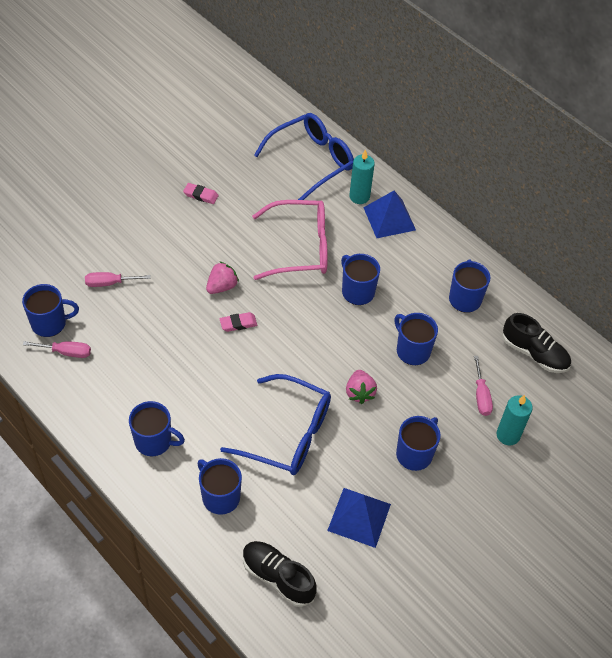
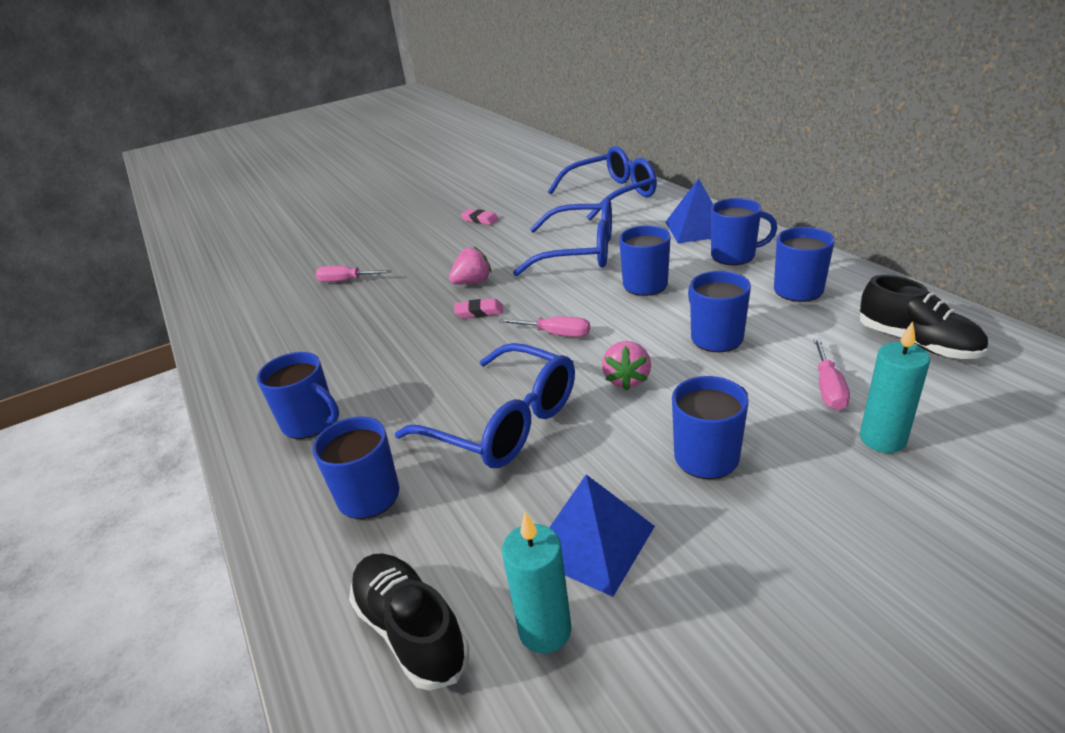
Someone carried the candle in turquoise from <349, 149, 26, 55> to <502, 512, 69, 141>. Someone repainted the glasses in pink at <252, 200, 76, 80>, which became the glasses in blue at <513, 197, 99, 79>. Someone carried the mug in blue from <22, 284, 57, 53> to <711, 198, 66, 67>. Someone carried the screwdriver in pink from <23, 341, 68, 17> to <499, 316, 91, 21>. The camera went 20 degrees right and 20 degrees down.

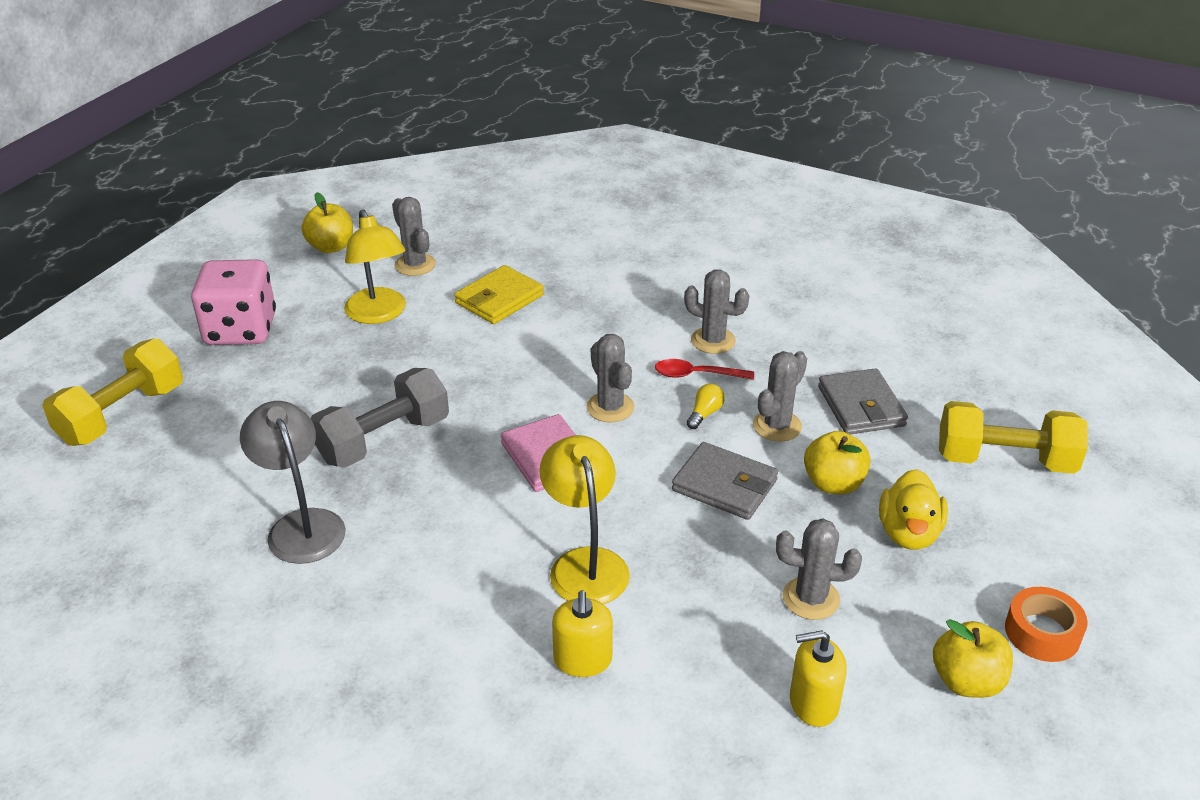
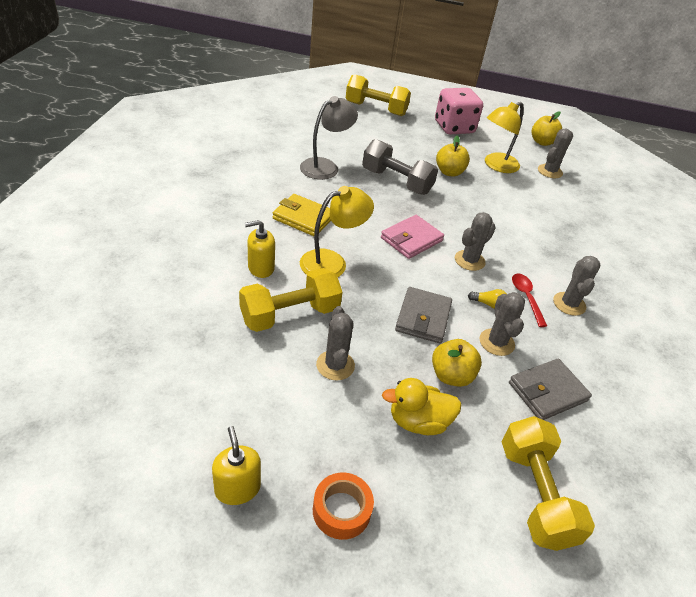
Someone carried the wallet in yellow from <454, 265, 90, 59> to <273, 194, 58, 42>. Someone rotated the cactus in grey at <753, 351, 54, 91> by 60 degrees clockwise. Someone carried the apple in yellow from <933, 619, 80, 79> to <436, 136, 34, 41>. Someone carried the soap dispenser in yellow from <790, 630, 57, 97> to <212, 426, 49, 79>. Someone put down the dumbbell in yellow at <239, 268, 103, 64>. The camera went 70 degrees right and 5 degrees up.

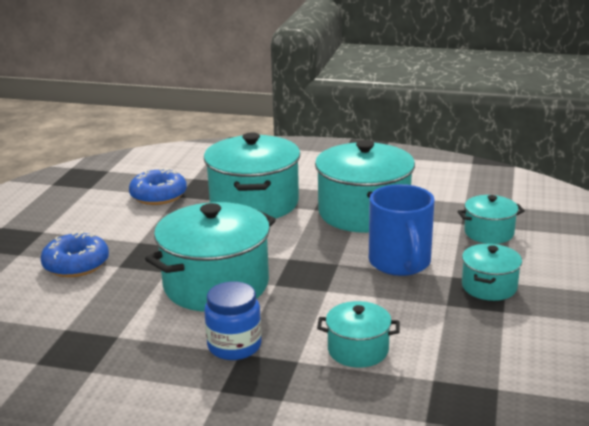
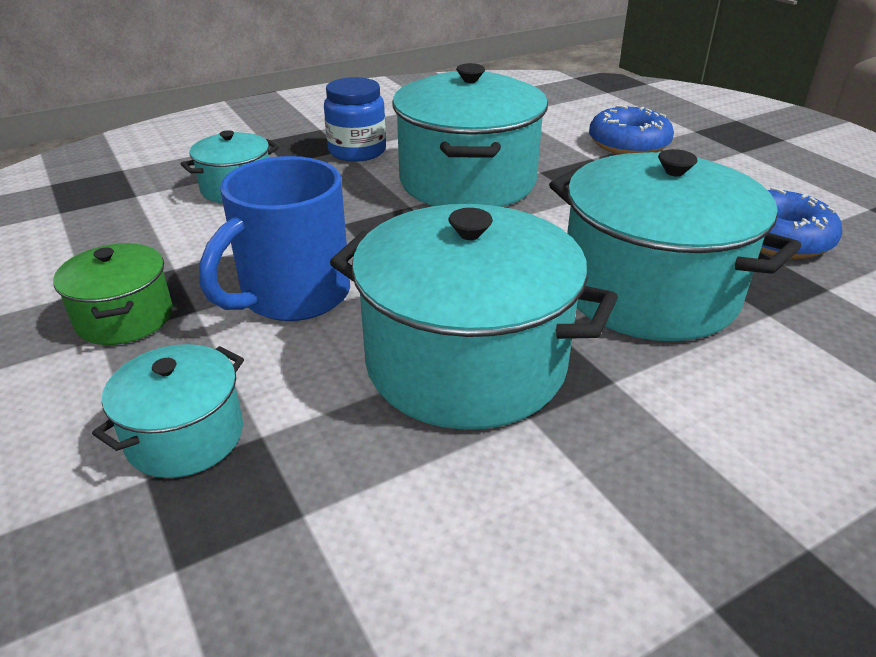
Someone rotated the mug in blue at <369, 184, 66, 92> by 90 degrees counterclockwise. Someone repainted the pot in turquoise at <462, 244, 60, 57>, which became the pot in green at <53, 243, 120, 102>. The camera went 135 degrees right and 10 degrees up.

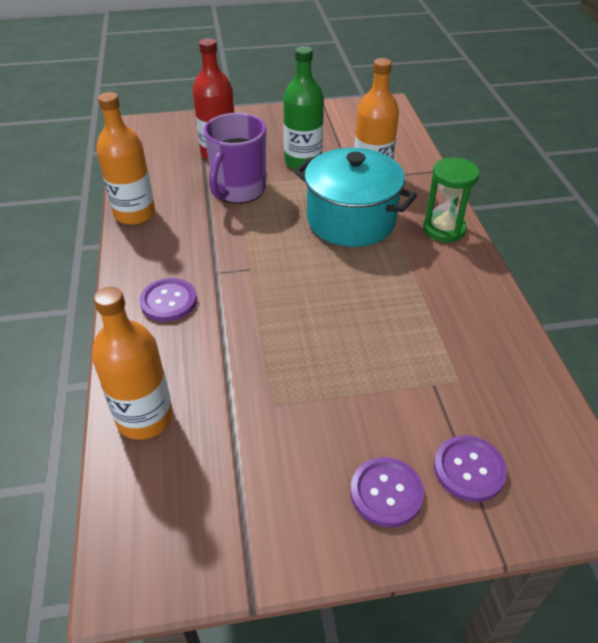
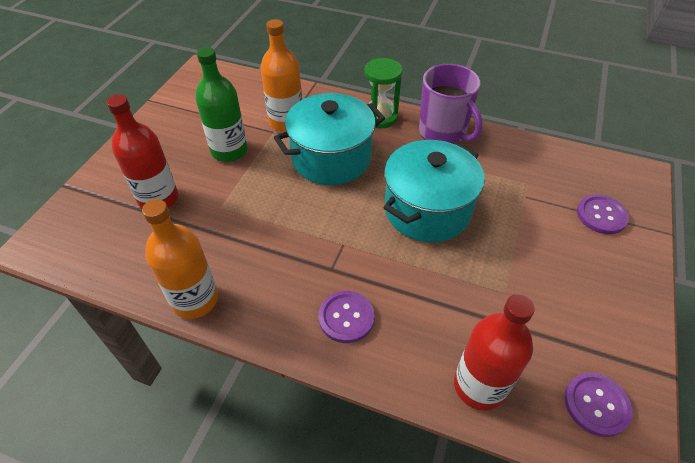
Someone carried the mug in purple from <204, 113, 62, 91> to <419, 64, 64, 80>. Someone repainted the bottle in orange at <92, 286, 81, 154>, which became the bottle in red at <454, 294, 81, 117>. Someone carried the button in purple from <350, 457, 74, 70> to <564, 372, 69, 65>. Someone put down the pot in turquoise at <383, 140, 102, 102>. The camera went 60 degrees left and 5 degrees up.

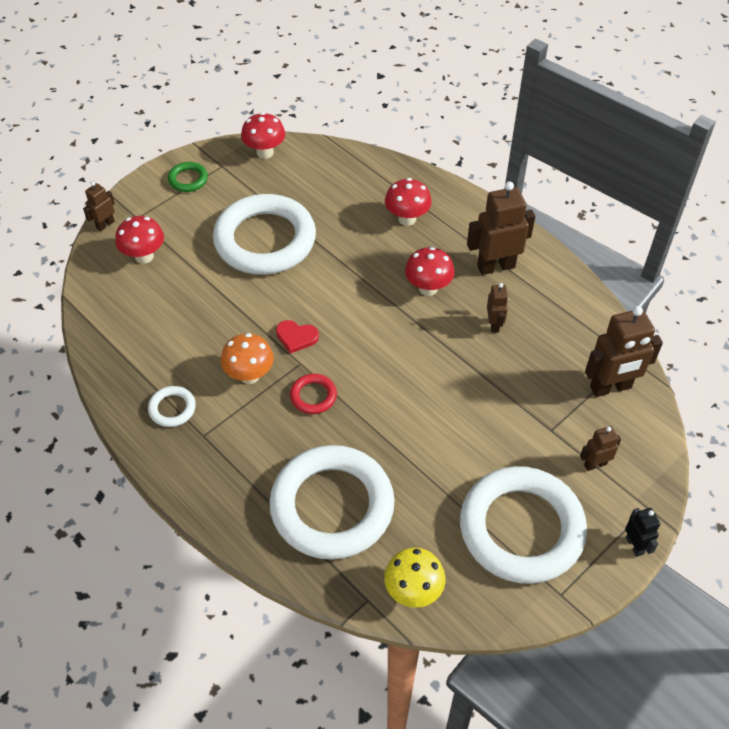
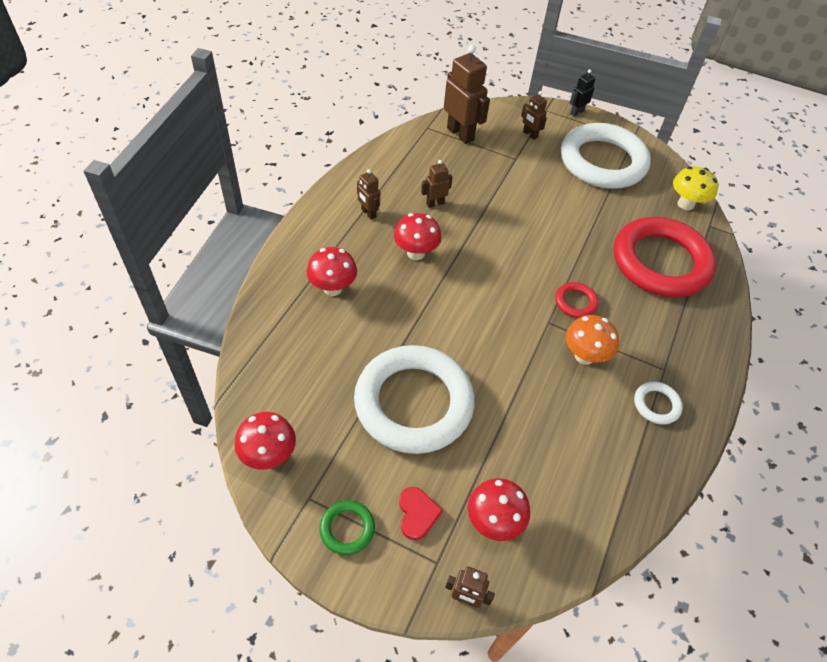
Someone scaled the robot in brown at <467, 181, 68, 94> by 0.53. Someone carried the heart in red from <276, 320, 43, 34> to <399, 487, 44, 53>. Someone repainted the ring in white at <269, 445, 126, 115>, which became the ring in red at <614, 217, 102, 81>. The camera went 115 degrees left and 0 degrees up.

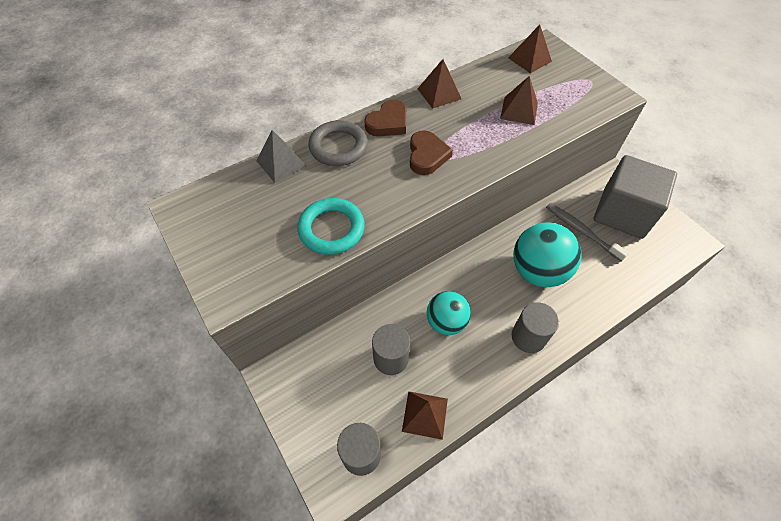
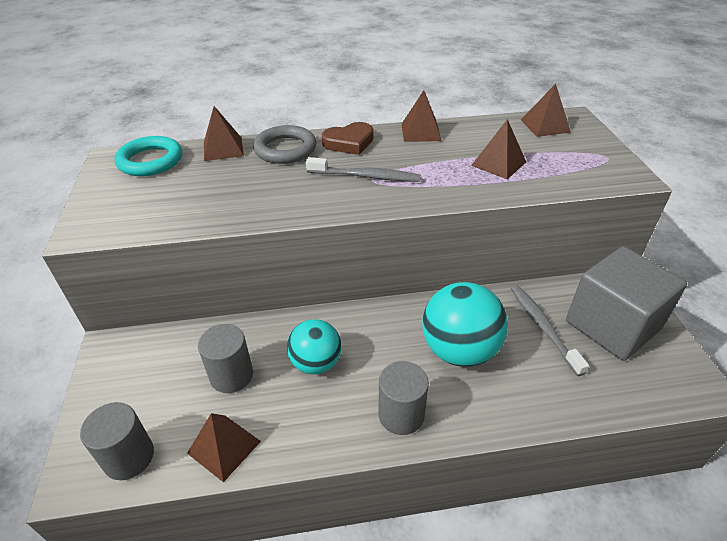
Someone repainted the pyramid in grey at <257, 130, 49, 53>, which became the pyramid in brown at <204, 106, 40, 55>. Someone swapped the heart in brown at <410, 130, 43, 45> for the toothbrush in grey at <306, 157, 115, 25>. Someone carried the ring in turquoise from <297, 198, 68, 57> to <114, 136, 68, 40>. The camera went 25 degrees right and 15 degrees down.

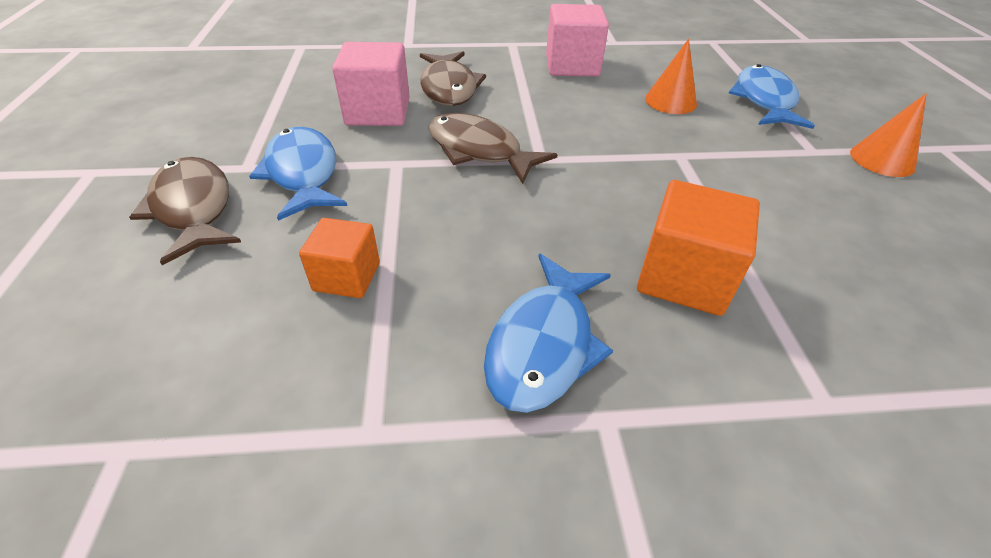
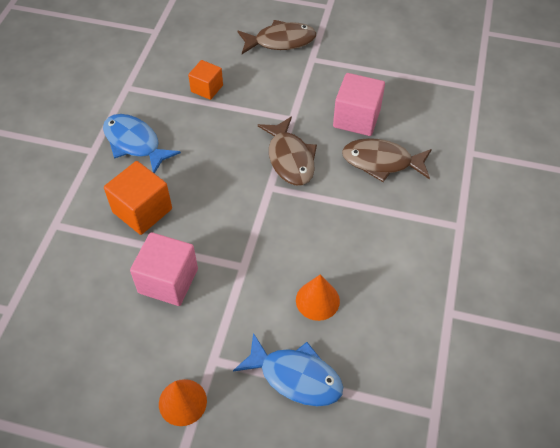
Someone carried the cube in pink from <546, 4, 63, 72> to <130, 232, 68, 74>. Someone rotated the fish in brown at <428, 113, 130, 71> by 105 degrees clockwise. Someone took away the fish in blue at <249, 127, 98, 94>. The camera went 110 degrees right and 10 degrees up.

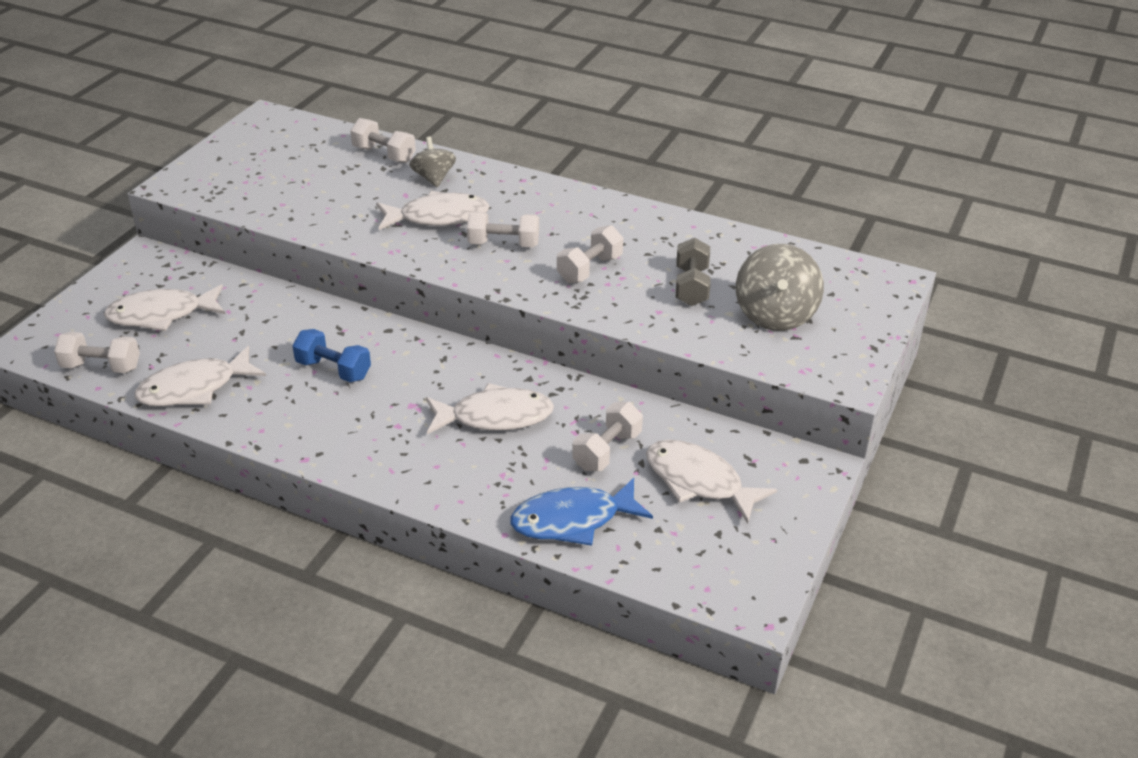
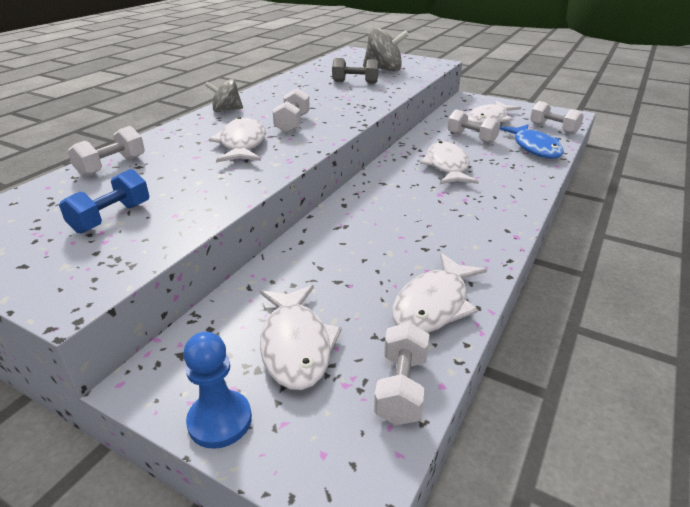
Someone carried the spinning top in grey from <409, 137, 47, 50> to <205, 79, 38, 33>. Someone carried the dumbbell in white from <557, 225, 66, 58> to <530, 101, 54, 33>. Someone carried the dumbbell in blue from <292, 329, 79, 53> to <59, 169, 90, 65>. Someone rotated the fish in white at <135, 346, 131, 60> by 60 degrees clockwise. Someone put down the pawn in blue at <183, 332, 69, 117>. The camera went 85 degrees left and 5 degrees down.

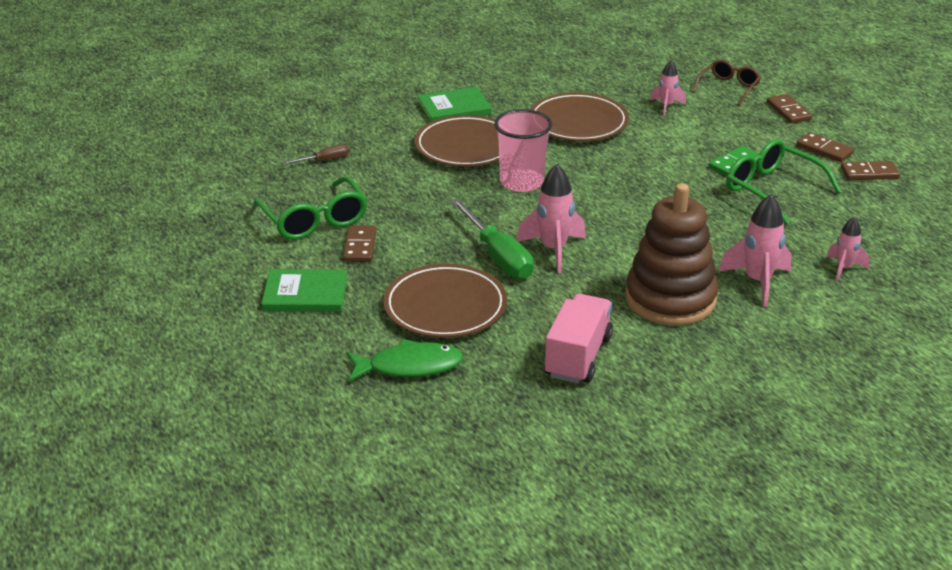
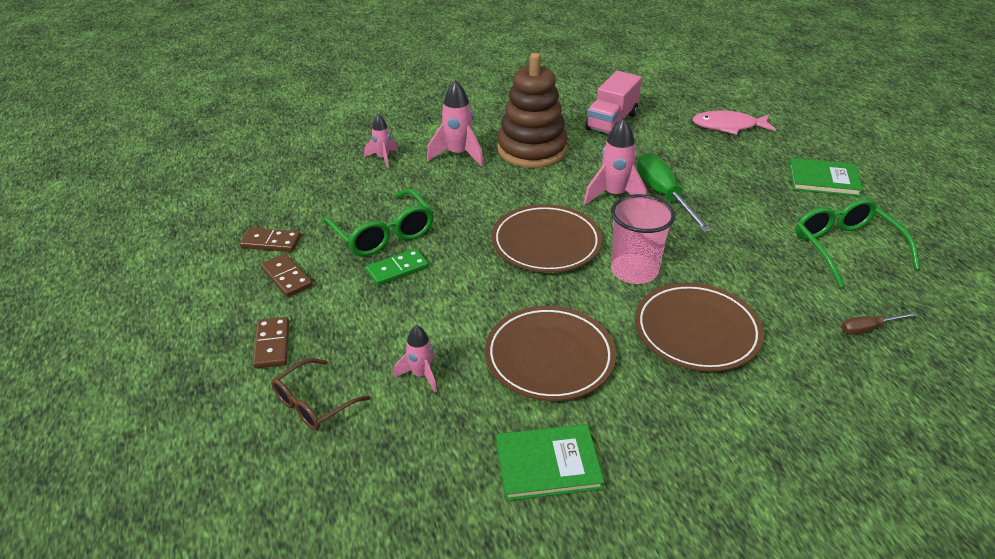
Someone carried the book in green from <418, 87, 74, 35> to <496, 424, 108, 77>. Someone took away the domino in brown at <343, 225, 33, 37>. Someone carried the plate in brown from <383, 264, 124, 74> to <492, 204, 110, 69>. Someone repainted the fish in green at <346, 339, 118, 43>, which became the fish in pink at <692, 111, 84, 24>. The camera went 170 degrees left and 5 degrees up.

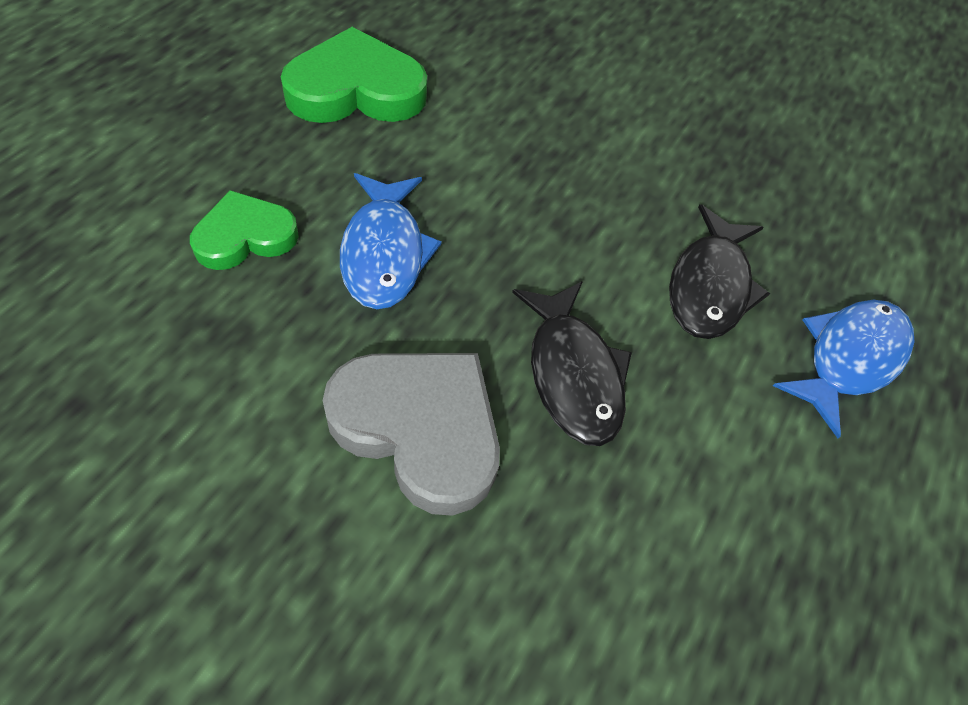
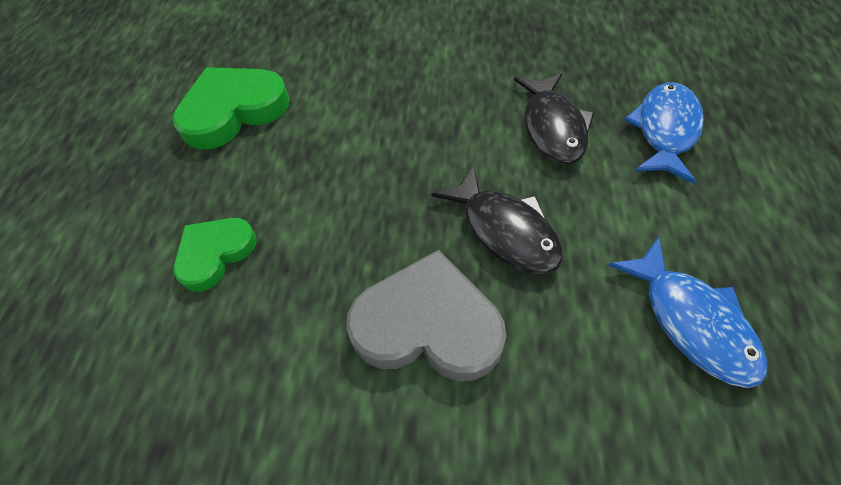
Someone carried the fish in blue from <340, 173, 102, 136> to <608, 237, 159, 151>. The camera went 15 degrees left and 0 degrees up.

